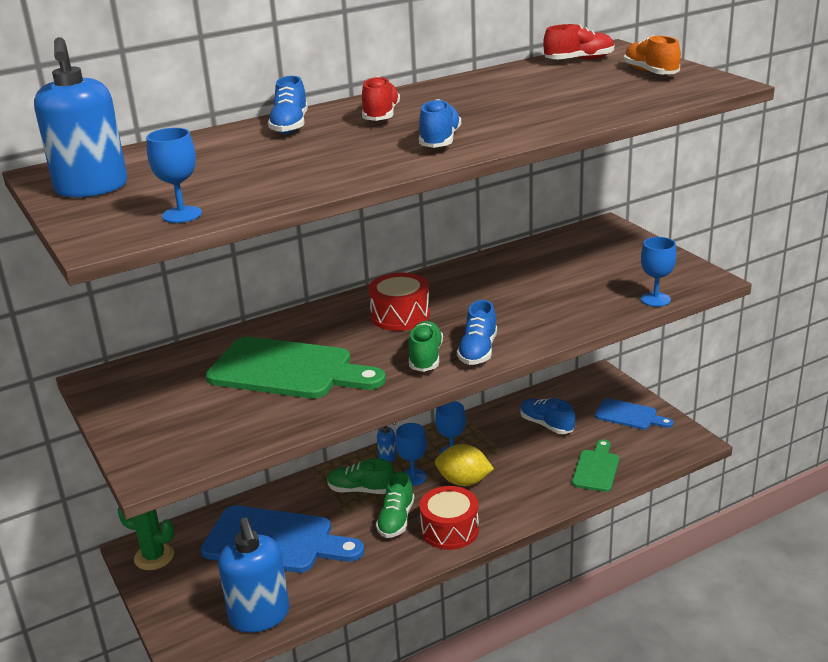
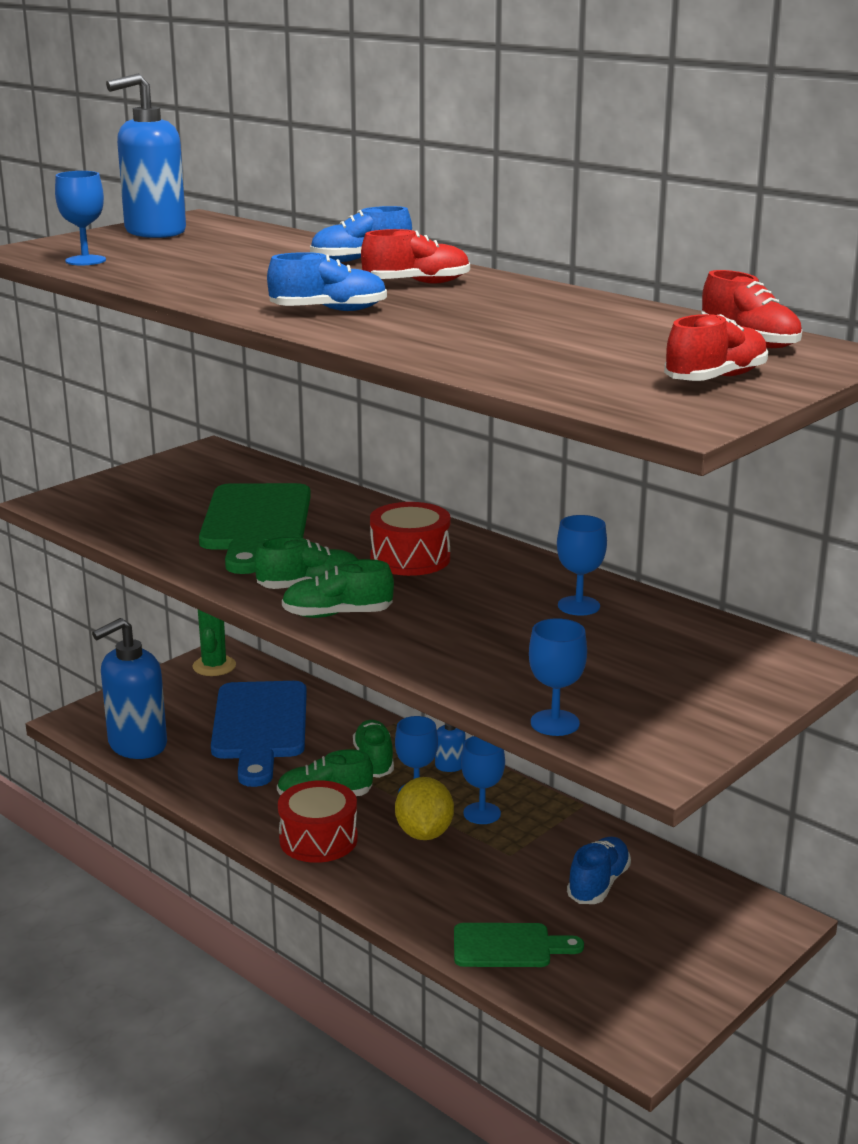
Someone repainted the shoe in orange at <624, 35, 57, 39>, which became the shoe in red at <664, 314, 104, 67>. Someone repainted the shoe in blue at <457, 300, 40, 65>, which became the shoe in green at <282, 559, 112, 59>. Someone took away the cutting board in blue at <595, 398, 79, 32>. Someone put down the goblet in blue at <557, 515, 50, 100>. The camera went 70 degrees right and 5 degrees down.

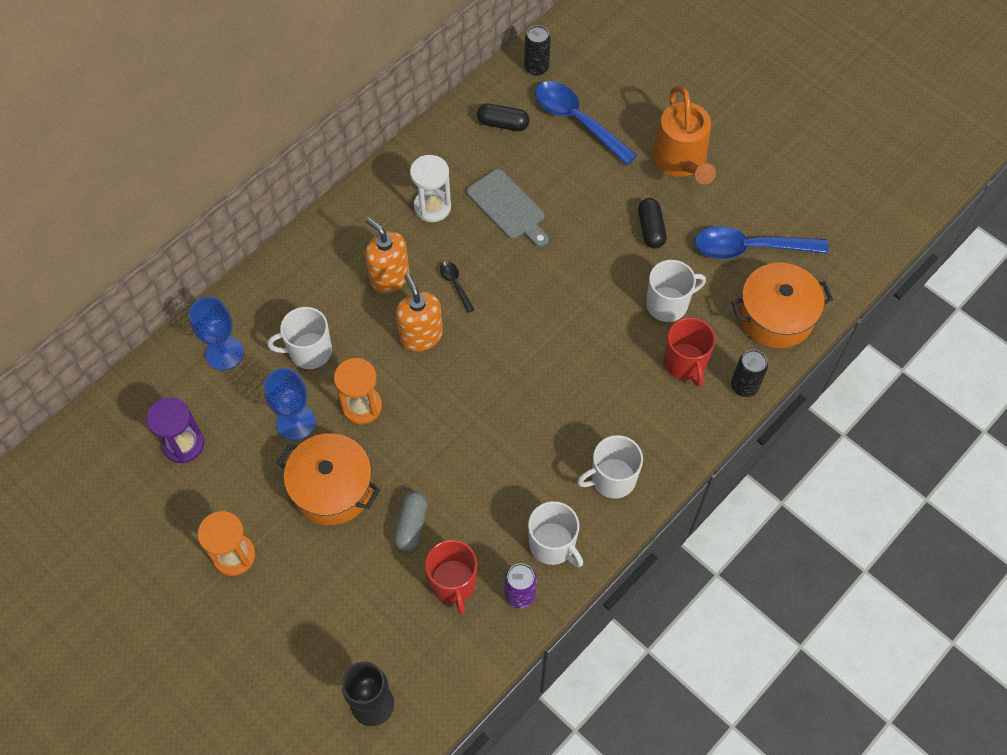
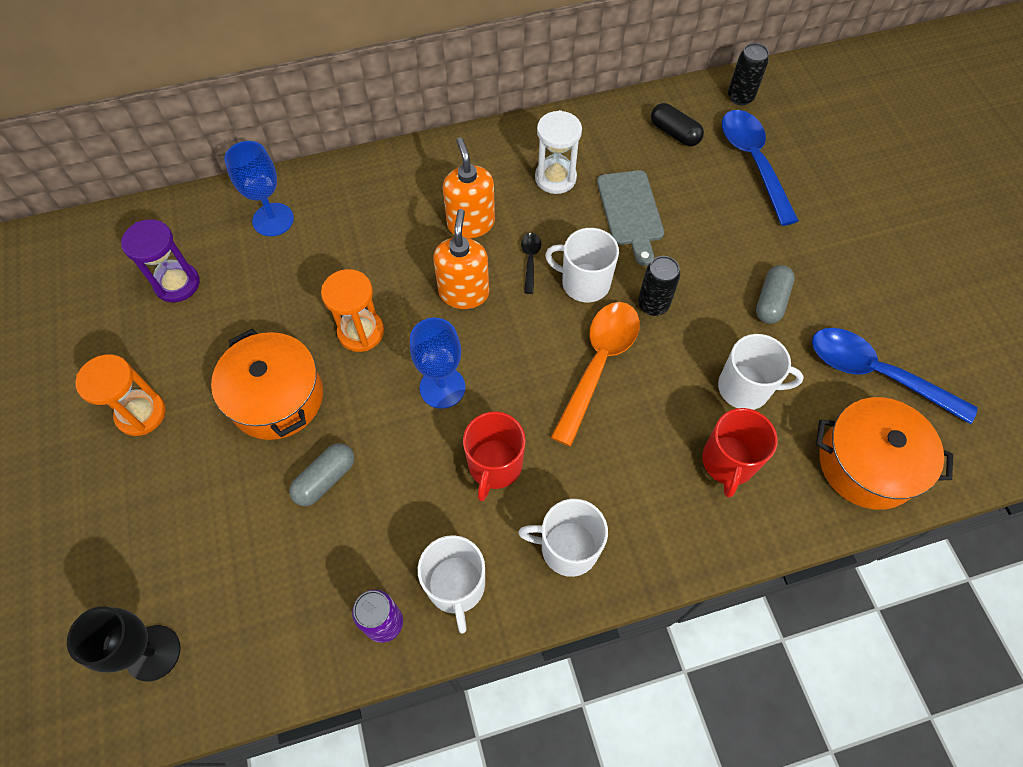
Someone took away the watering can in orange at <652, 86, 64, 99>. Someone repainted the capsule in black at <638, 198, 29, 51>, which became the capsule in grey at <756, 265, 39, 59>. Someone carried the mug in white from <267, 307, 65, 62> to <545, 228, 74, 74>. Someone carried the can in black from <731, 350, 37, 47> to <638, 256, 42, 60>. Someone carried the goblet in blue from <264, 368, 52, 72> to <410, 318, 55, 91>. Someone carried the mug in red from <425, 540, 52, 75> to <463, 411, 63, 90>. Someone put down the spoon in orange at <551, 302, 89, 144>. The camera went 30 degrees right and 0 degrees up.

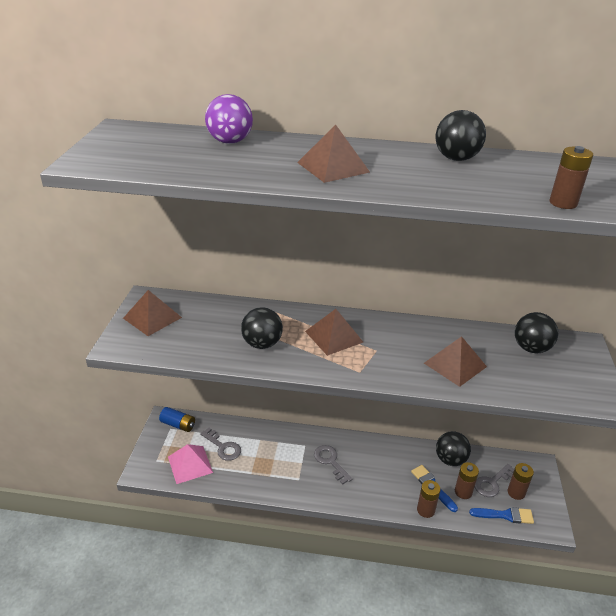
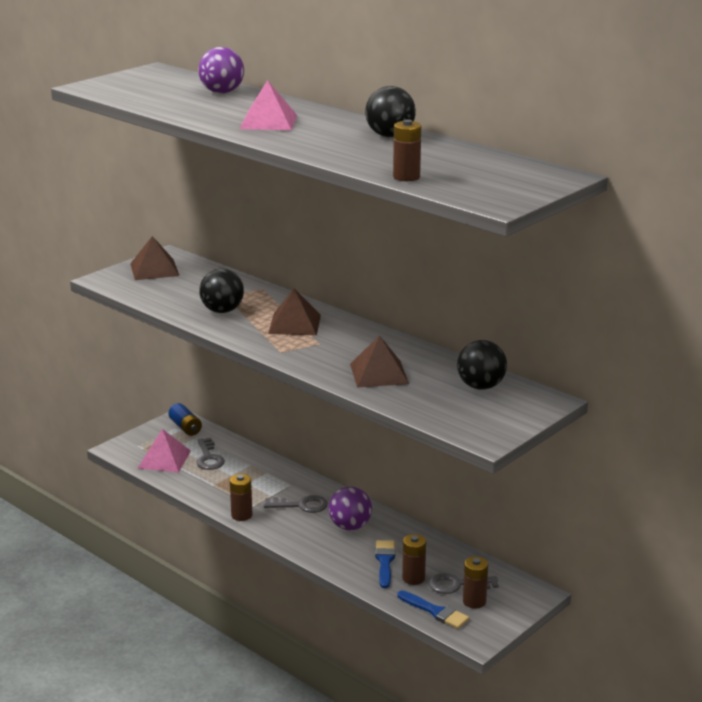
Someone repainted the pyramid in brown at <297, 124, 73, 59>, which became the pyramid in pink at <239, 80, 58, 50>. Someone took away the ball in black at <436, 431, 35, 35>. Someone rotated the key in grey at <314, 445, 38, 40> by 90 degrees clockwise. Someone carried the battery in brown from <417, 480, 24, 38> to <230, 474, 23, 47>. Someone put down the ball in purple at <328, 487, 44, 43>. The camera went 35 degrees right and 10 degrees down.

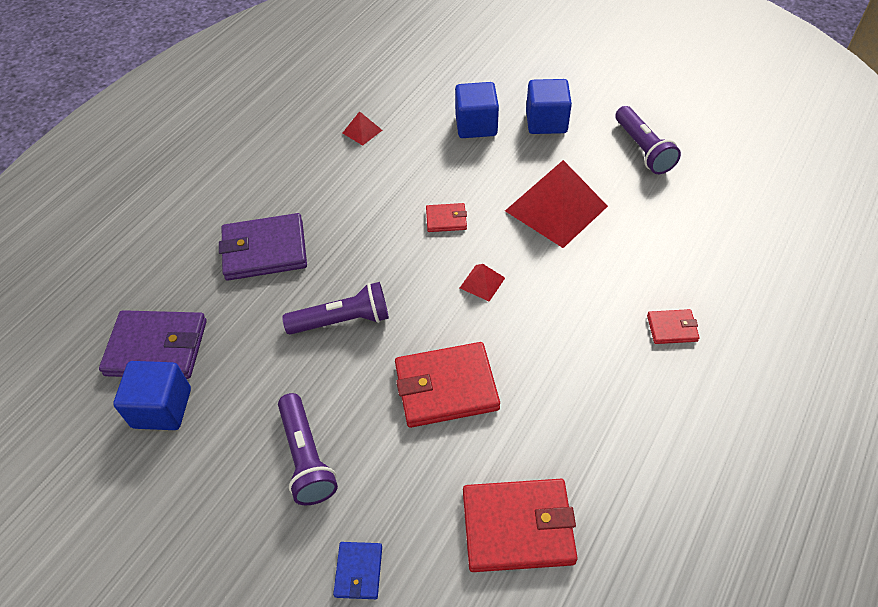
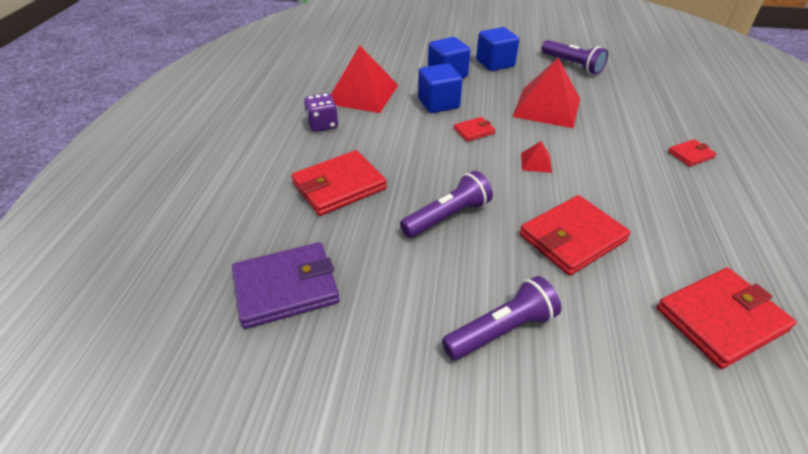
Someone scaled the pyramid in red at <343, 111, 39, 35> by 2.32. Someone repainted the wallet in purple at <219, 213, 88, 68>, which became the wallet in red at <291, 150, 96, 66>. Someone carried the cube in blue from <113, 361, 78, 69> to <418, 63, 44, 50>. Someone rotated the flashlight in purple at <278, 393, 60, 112> by 75 degrees counterclockwise. Someone took away the wallet in blue at <333, 542, 49, 57>. Someone put down the dice in purple at <304, 93, 34, 39>. The camera went 25 degrees left and 10 degrees down.

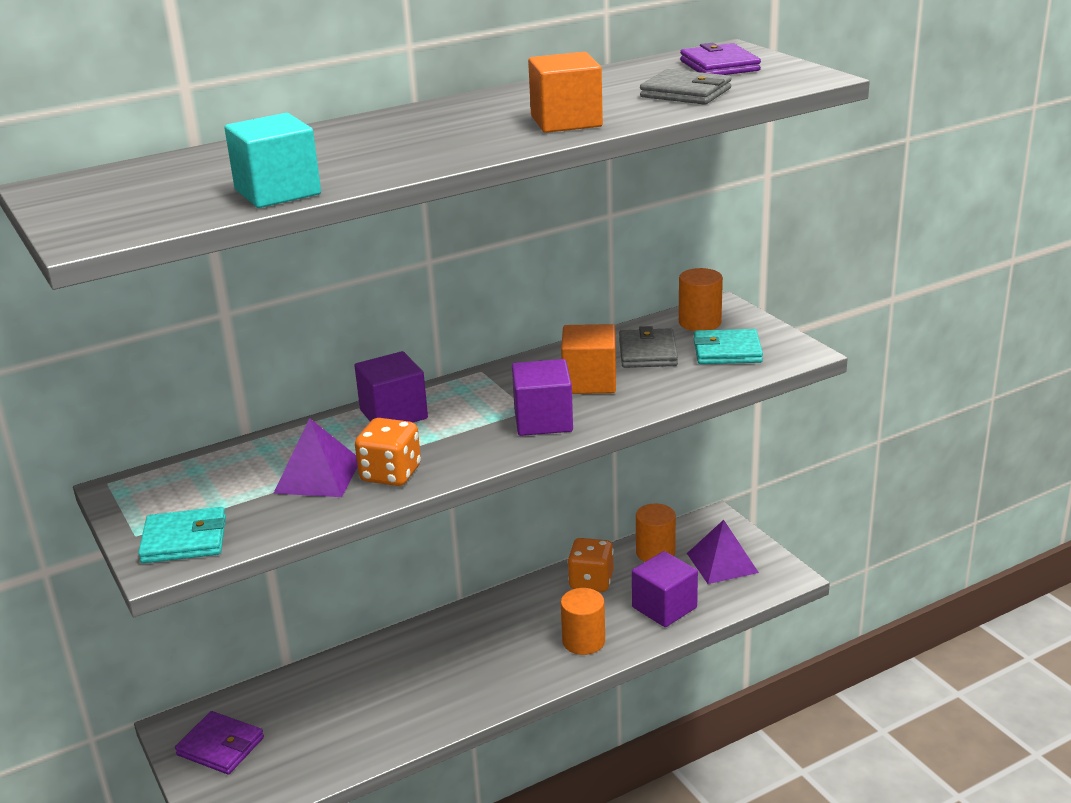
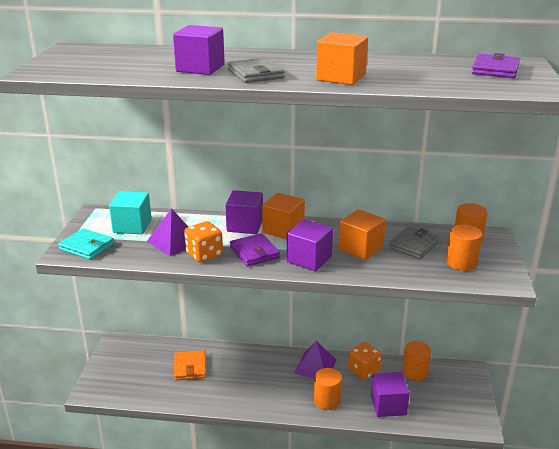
Someone carried the wallet in grey from <640, 69, 92, 36> to <228, 57, 57, 26>. Someone carried the cube in turquoise from <225, 113, 96, 95> to <109, 191, 43, 43>. Someone swapped the wallet in turquoise at <693, 329, 70, 35> for the cylinder in orange at <446, 225, 37, 46>. Someone carried the pyramid in purple from <687, 520, 72, 64> to <294, 341, 42, 38>. Someone carried the wallet in purple from <175, 711, 89, 63> to <230, 233, 50, 34>. Someone put down the cube in purple at <173, 25, 52, 50>. Someone put down the cube in orange at <262, 193, 43, 46>. Someone put down the wallet in orange at <174, 350, 32, 31>. The camera went 35 degrees right and 0 degrees up.

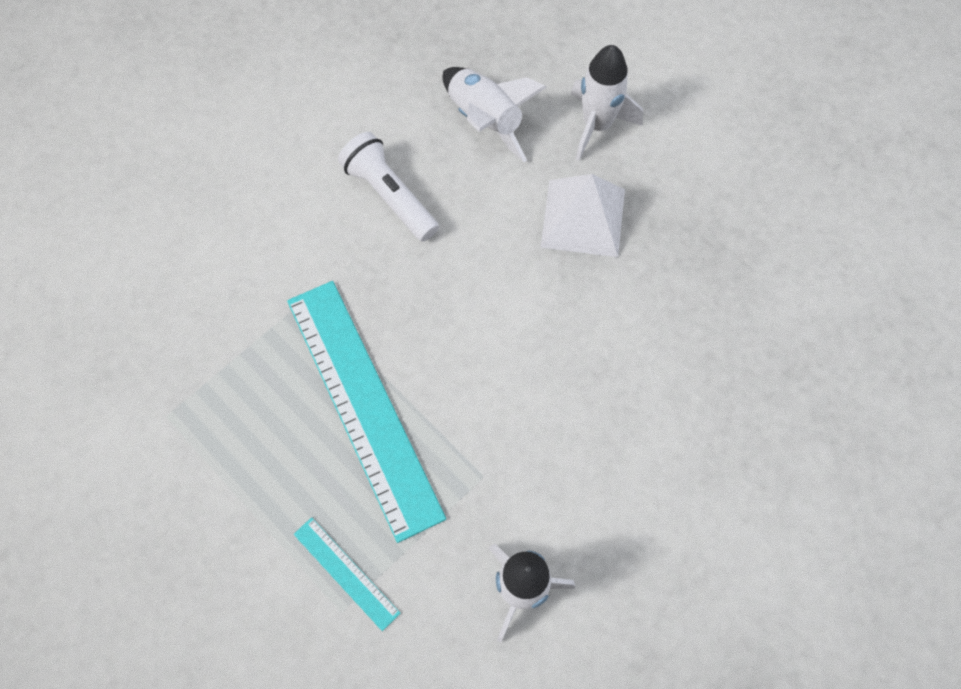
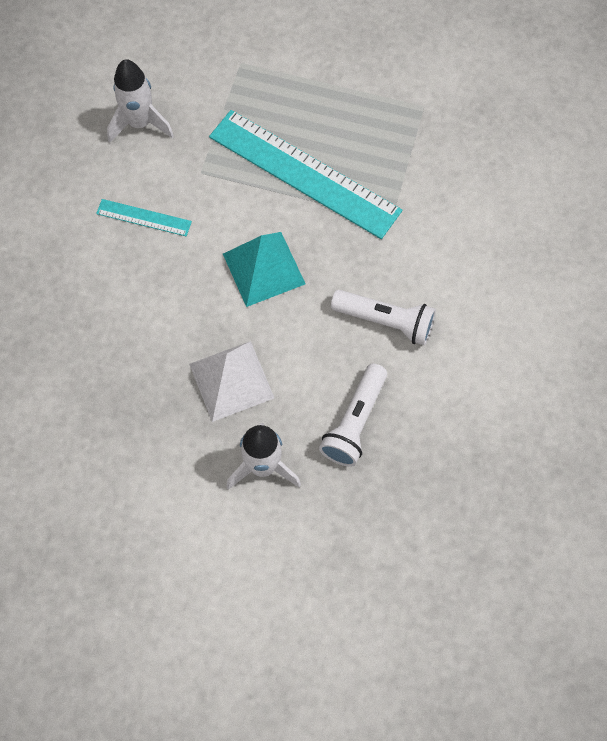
Someone swapped the rocket in white at <442, 67, 105, 95> for the flashlight in white at <319, 363, 68, 104>. Someone carried the ruler in turquoise from <293, 517, 107, 114> to <96, 199, 96, 37>. Someone put down the pyramid in turquoise at <223, 232, 82, 75>. The camera went 150 degrees right and 0 degrees up.

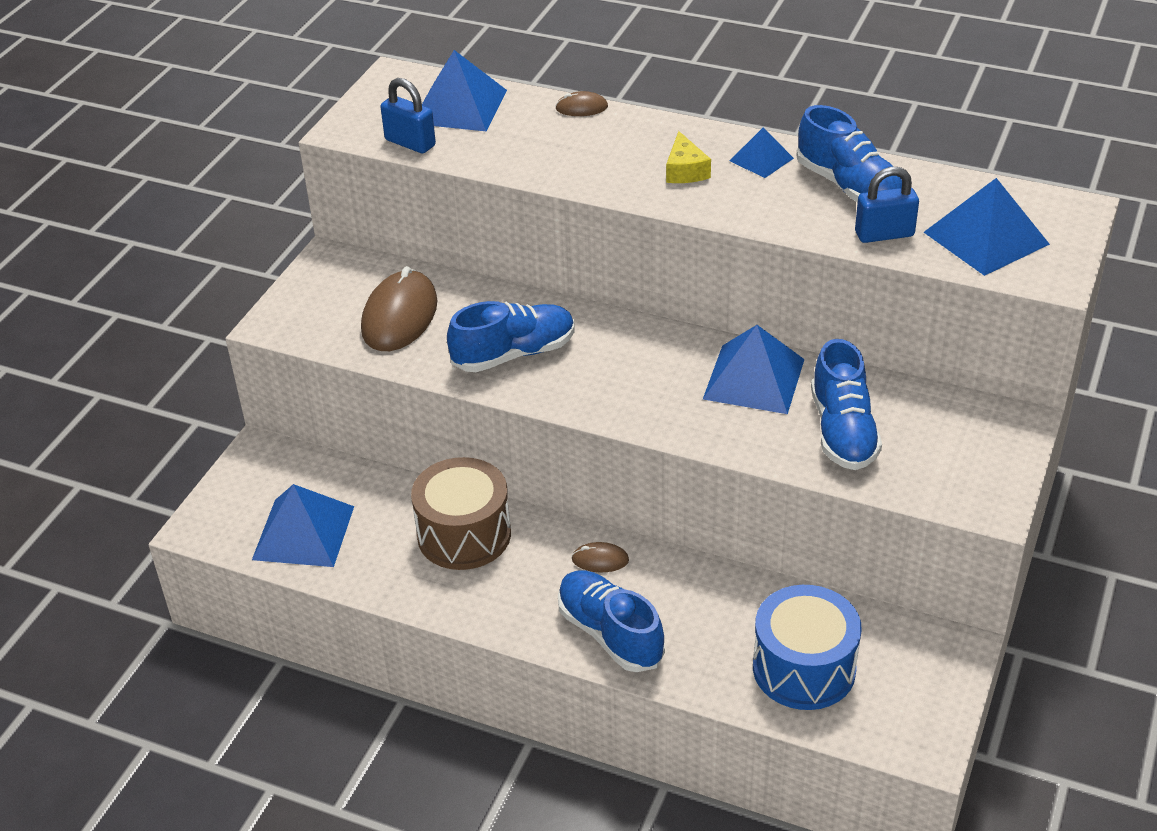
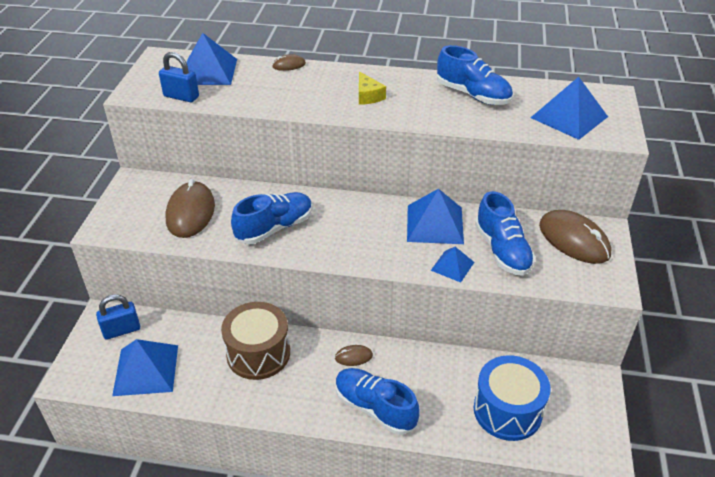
Someone carried the pyramid in blue from <730, 127, 64, 51> to <431, 247, 43, 35>. Someone carried the padlock in blue from <855, 167, 64, 76> to <96, 294, 44, 46>. Someone put down the mouse in brown at <539, 210, 72, 54>. The camera went 15 degrees left and 0 degrees up.

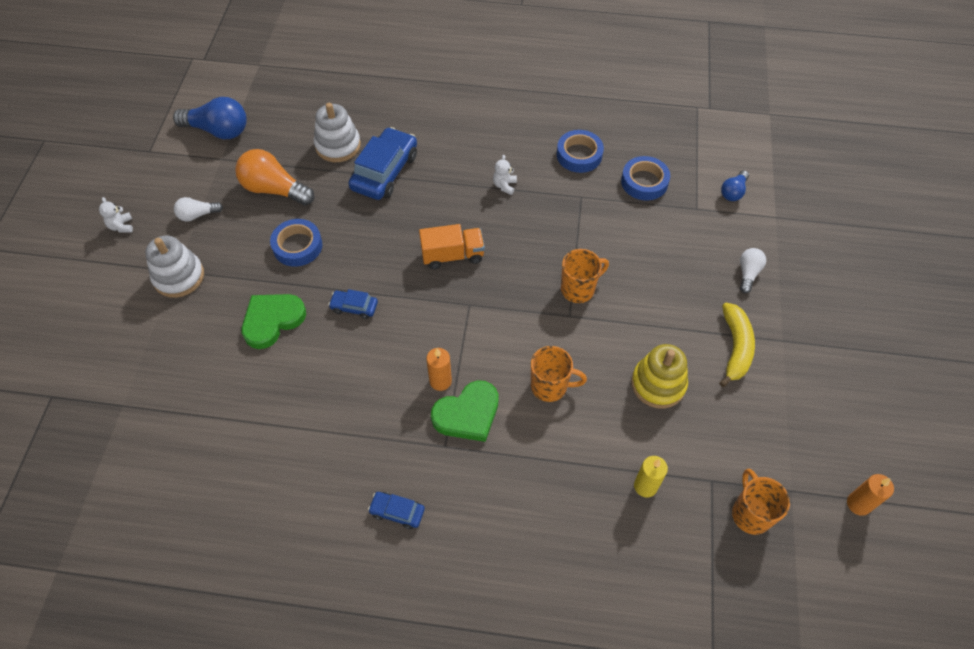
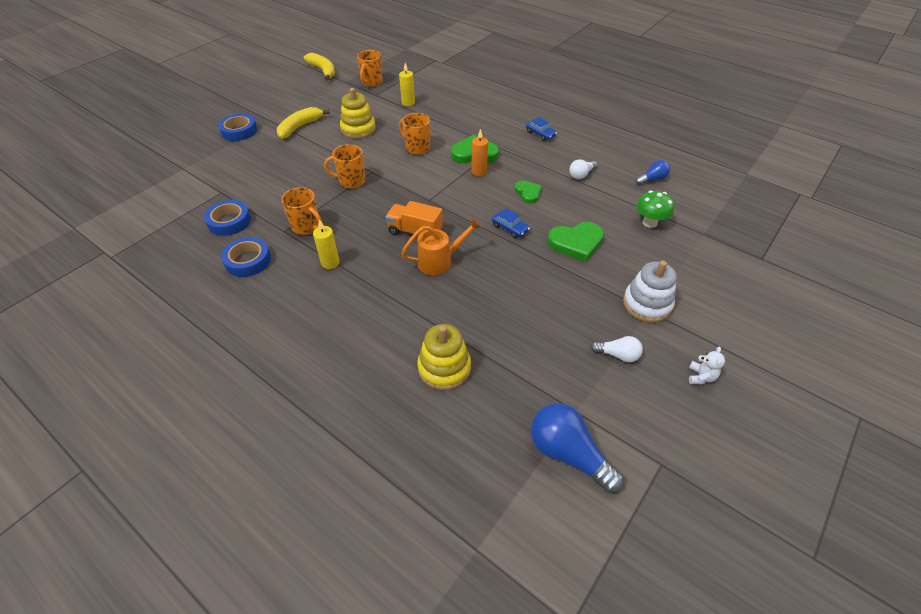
Someone repainted the stacking toy in white at <314, 103, 47, 59>, which became the stacking toy in yellow at <417, 324, 54, 66>. Someone took away the car in blue at <348, 127, 69, 73>. Someone took away the light bulb in orange at <235, 149, 79, 56>. Someone swapped the teddy bear in white at <493, 155, 24, 40> for the candle in yellow at <313, 219, 27, 50>. Someone carried the light bulb in blue from <721, 170, 28, 31> to <636, 160, 34, 25>. Someone carried the tape in blue from <270, 219, 52, 48> to <218, 114, 39, 27>. Someone carried the light bulb in white from <740, 248, 26, 45> to <569, 159, 29, 20>. Someone swapped the candle in orange at <847, 474, 47, 42> for the banana in yellow at <304, 53, 31, 28>. Someone put down the heart in green at <514, 181, 28, 22>. Someone put down the mug in orange at <281, 187, 41, 48>. Someone put down the mushroom in green at <636, 190, 38, 38>. Someone put down the watering can in orange at <401, 217, 81, 58>. The camera went 150 degrees left and 10 degrees down.

